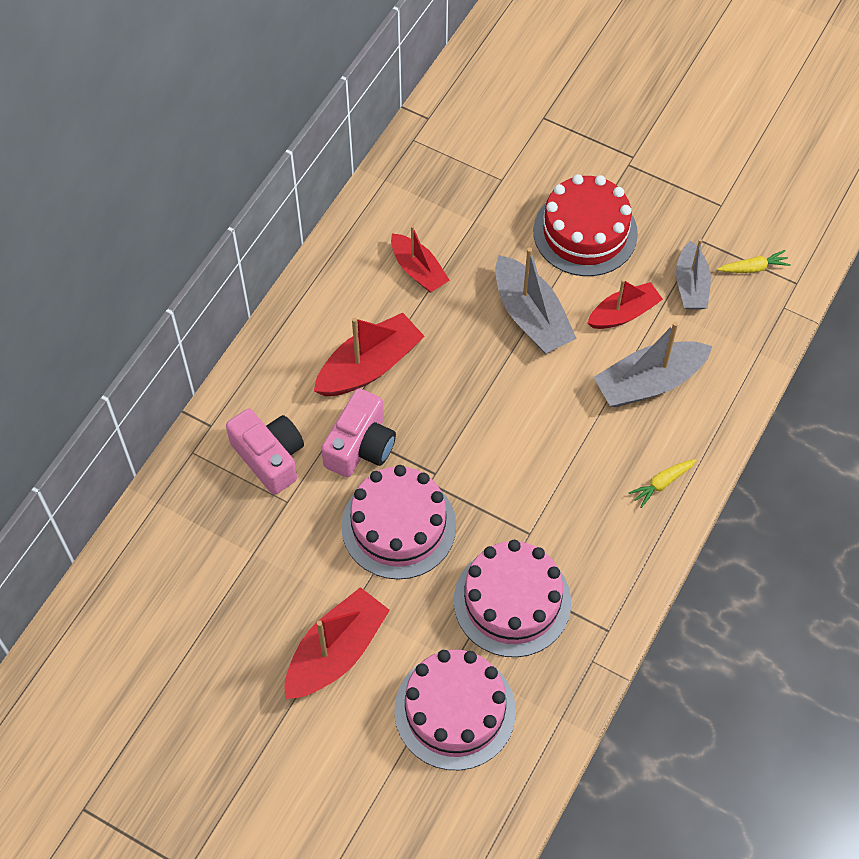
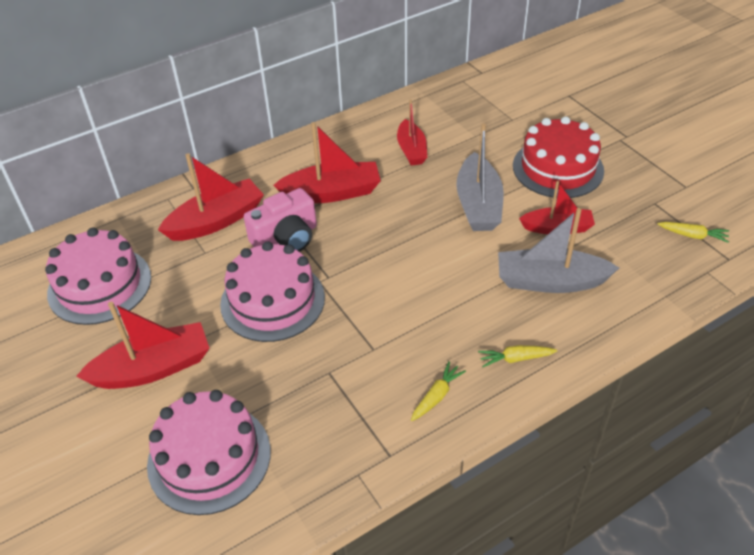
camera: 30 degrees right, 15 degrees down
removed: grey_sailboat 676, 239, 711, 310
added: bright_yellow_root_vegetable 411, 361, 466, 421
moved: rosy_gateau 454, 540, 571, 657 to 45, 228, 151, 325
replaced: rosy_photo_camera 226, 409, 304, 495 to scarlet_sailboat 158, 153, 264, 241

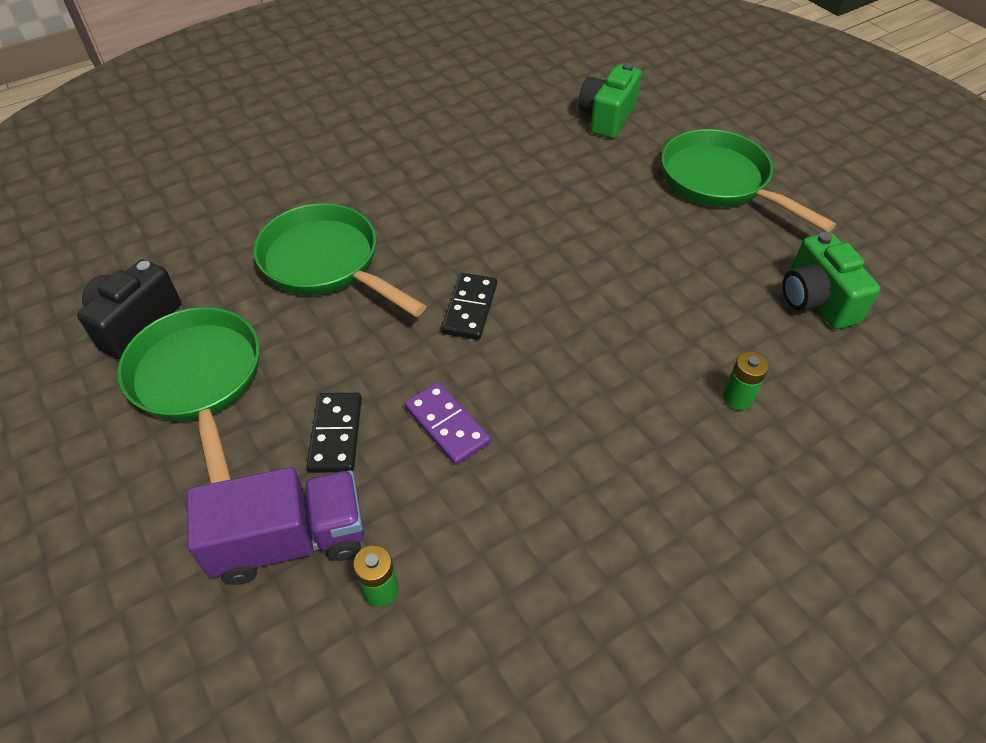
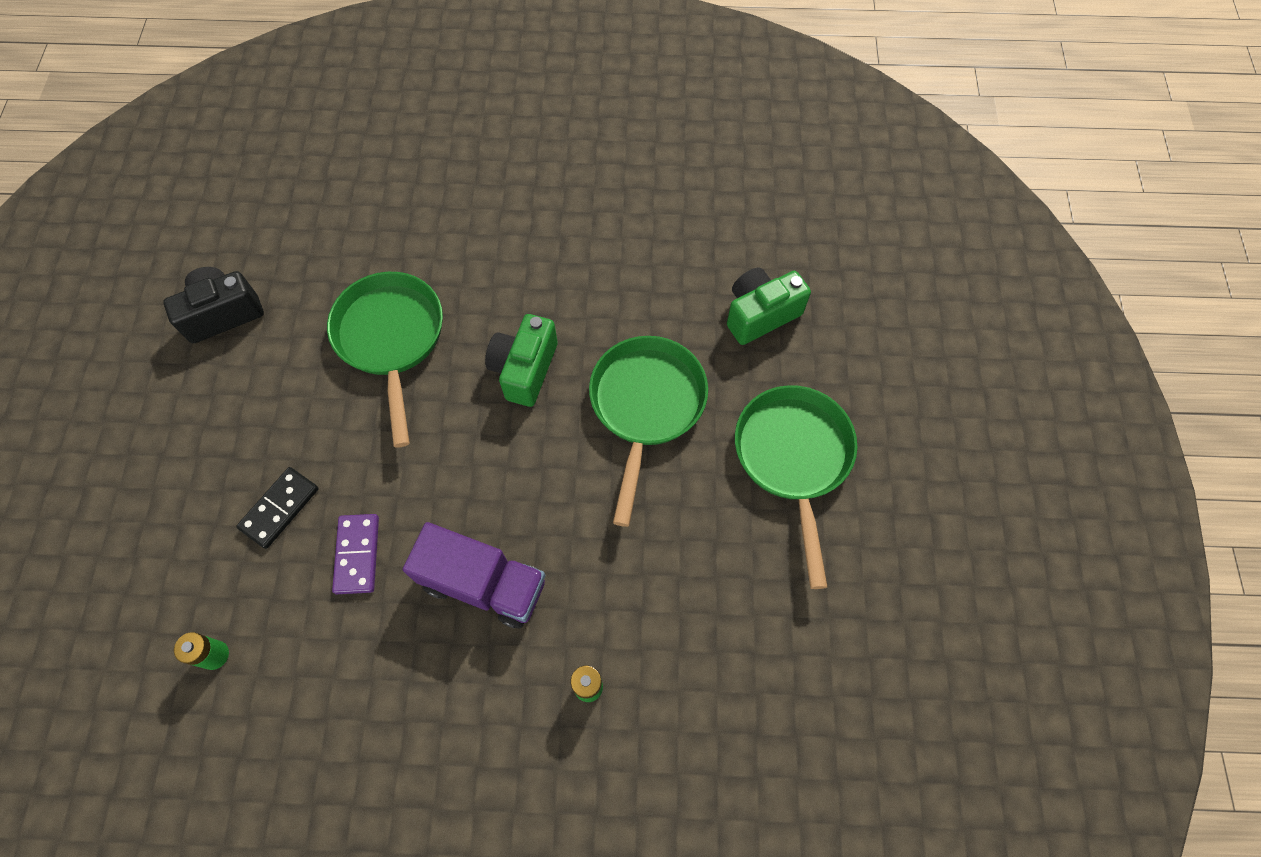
camera: 35 degrees right, 15 degrees up
removed: jet-black_domino_tile 441, 273, 497, 340
moved: emerald_photo_camera 783, 232, 880, 329 to 485, 314, 557, 407; emerald_skillet 117, 307, 260, 484 to 589, 336, 708, 527; royal_purple_lorry 187, 467, 364, 585 to 403, 522, 545, 629

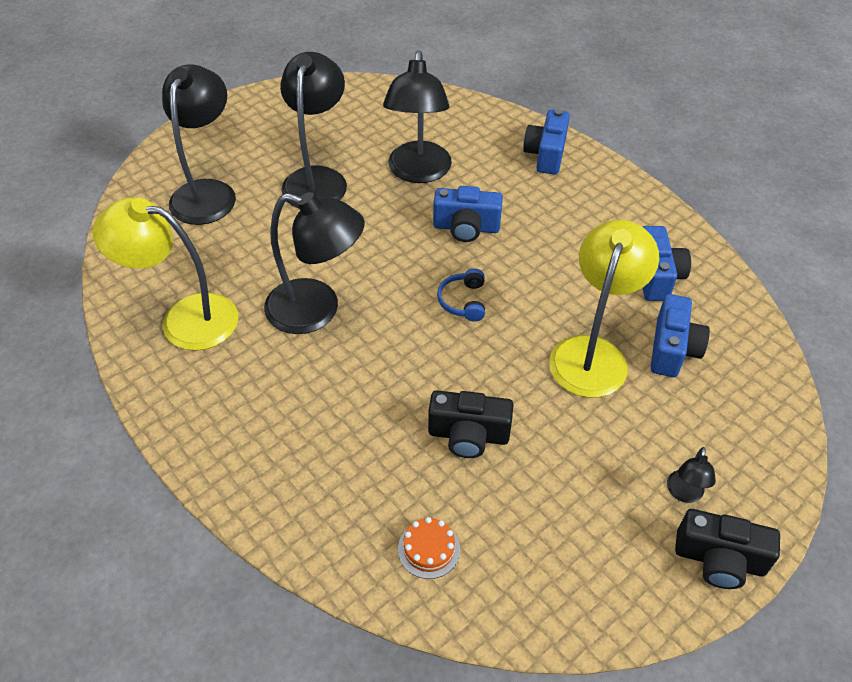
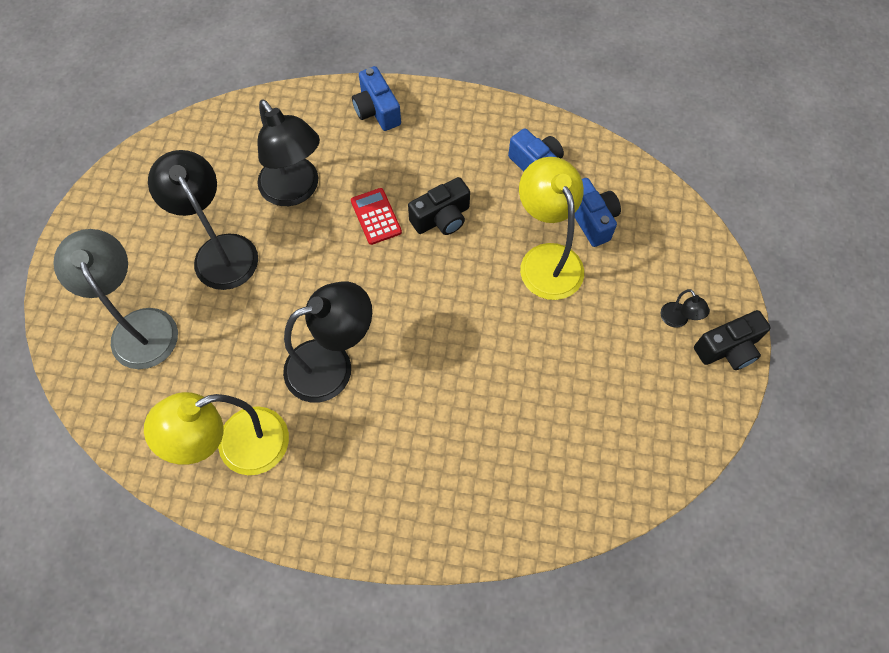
camera: 40 degrees left, 15 degrees up
removed: royal_blue_headphones 437, 268, 485, 321; orange-coloured_gateau 398, 517, 460, 579
moved: jet-black_photo_camera 428, 390, 514, 458 to 408, 177, 470, 235
replaced: royal_blue_photo_camera 433, 186, 503, 242 to scarlet_adding_machine 351, 188, 402, 245
recoloured: jet-black_desk_lamp 162, 64, 236, 225 to grey_desk_lamp 53, 229, 178, 369

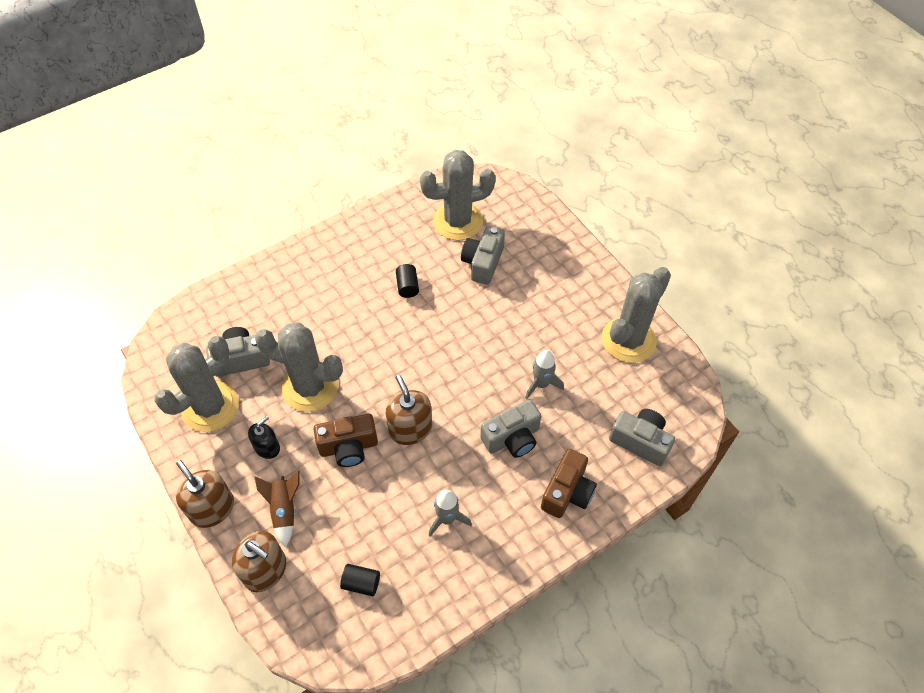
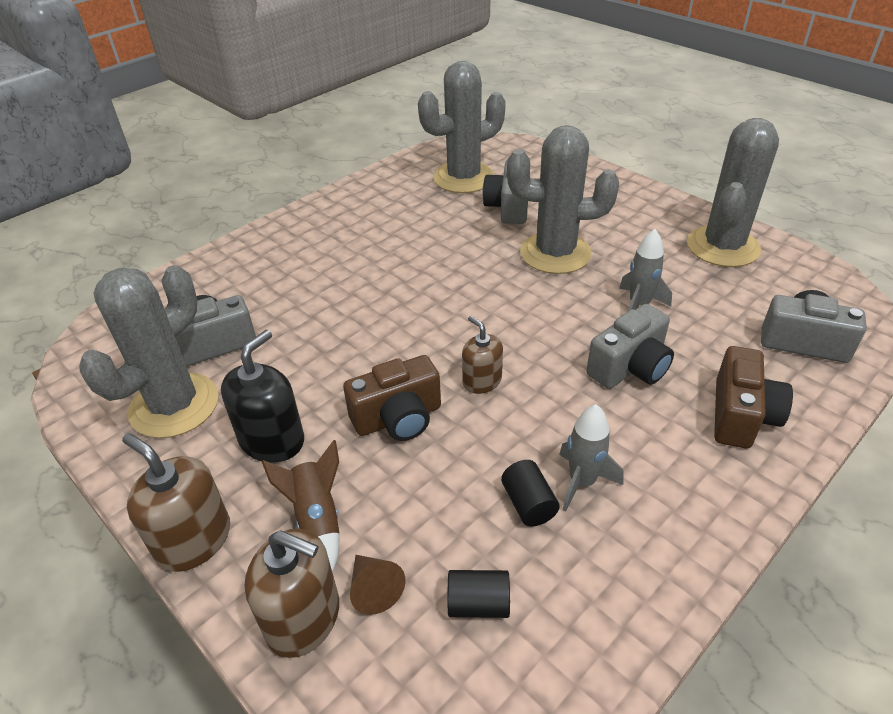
camera: 10 degrees left, 15 degrees down
added: brown_cone 350, 555, 406, 615
moved: jet-black_cylinder 396, 264, 419, 298 to 501, 460, 560, 527; grey_cactus 255, 323, 343, 412 to 507, 125, 619, 274
resized: brown_soap_dispenser 386, 375, 432, 445 = 462, 316, 503, 394 x0.64; jet-black_soap_dispenser 248, 416, 280, 459 = 221, 330, 304, 462 x1.56

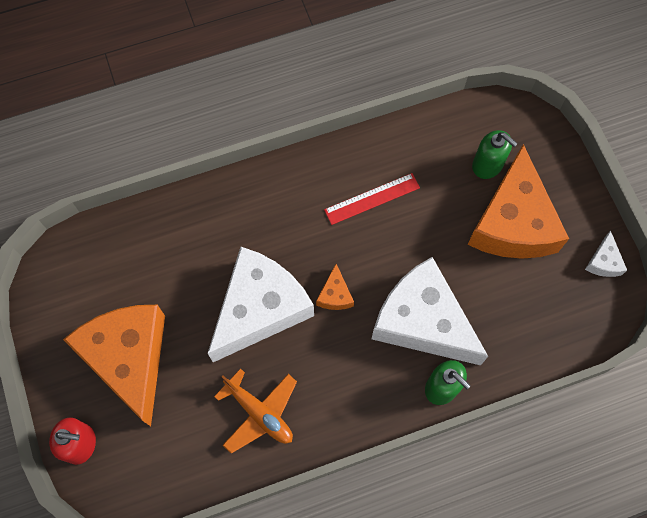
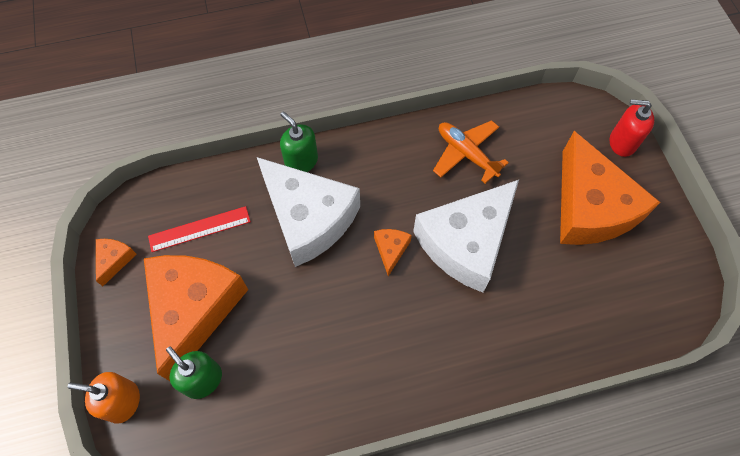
camera: 175 degrees left, 5 degrees down
added: orange-coloured_soap_dispenser 68, 372, 140, 424
moved: scarlet_straightedge 324, 173, 420, 225 to 148, 206, 251, 252
recoloured: snow-white_cheese_wedge 585, 231, 627, 277 to orange-coloured_cheese_wedge 96, 239, 137, 286

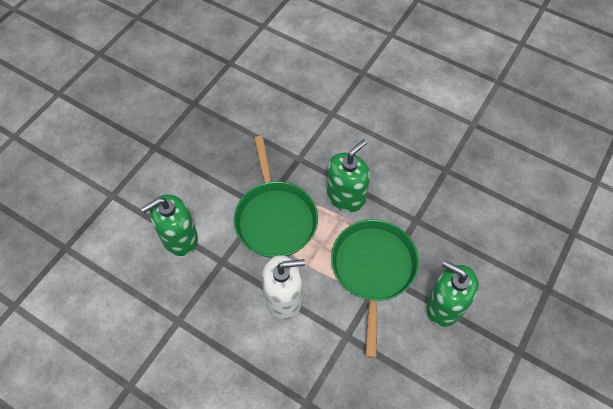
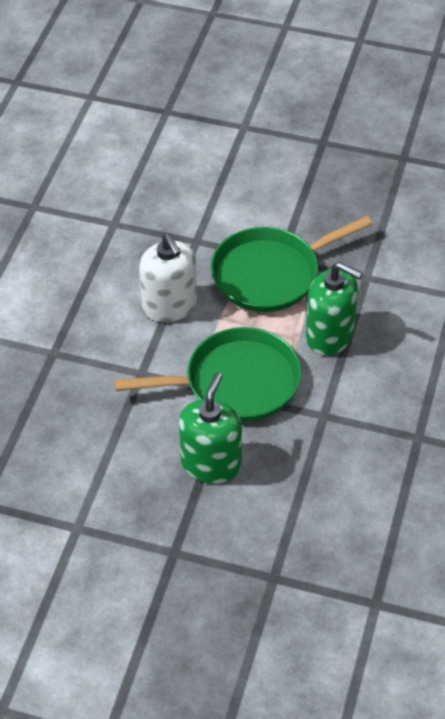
camera: 75 degrees right, 10 degrees down
removed: emerald_soap_dispenser 141, 194, 198, 256

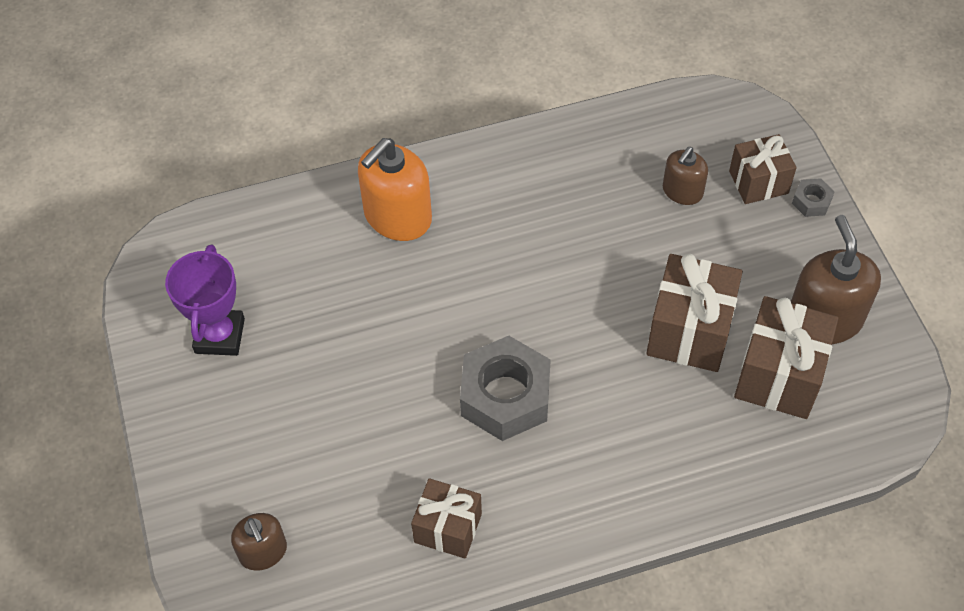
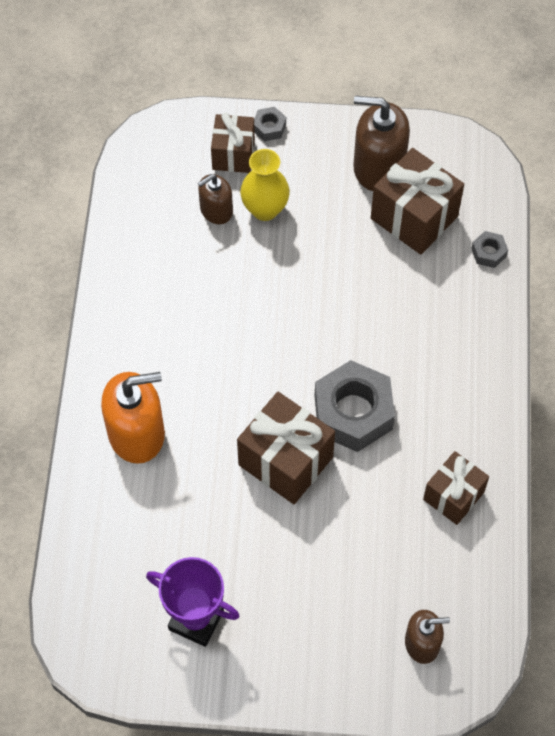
camera: 70 degrees left, 5 degrees up
added: bright_yellow_vase 240, 149, 290, 221; grey_hexagon_nut 471, 231, 508, 268
moved: brown_present 646, 254, 743, 372 to 237, 392, 335, 504
turned: orange-coloured_soap_dispenser 358, 138, 432, 241 = 101, 372, 165, 464 75 degrees counterclockwise; brown_soap_dispenser 663, 147, 708, 205 = 198, 174, 233, 224 90 degrees clockwise

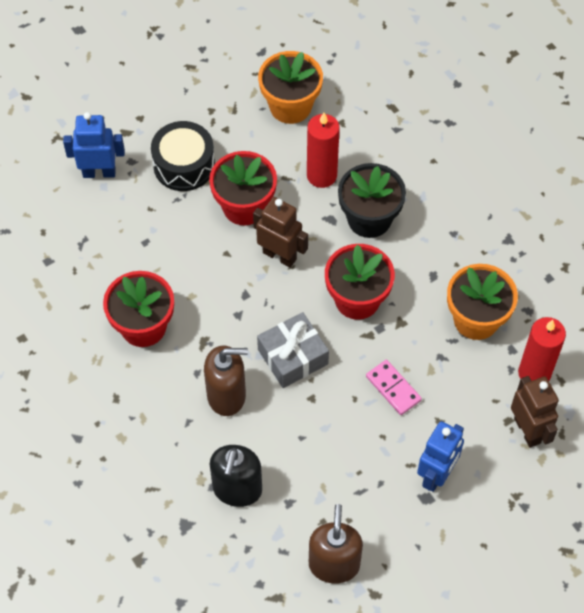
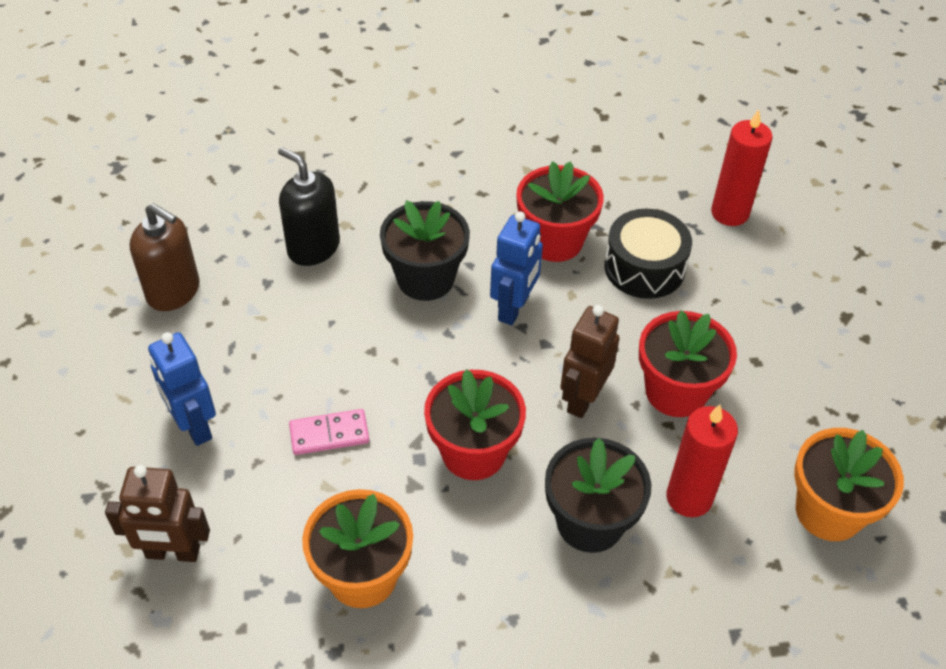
camera: 115 degrees right, 10 degrees down
removed: grey_present 257, 312, 329, 388
moved: royal_blue_robot 63, 112, 125, 178 to 490, 211, 543, 325; jet-black_toy_drum 151, 121, 215, 191 to 604, 209, 692, 299; scarlet_candle 518, 317, 566, 381 to 711, 109, 773, 226
replaced: brown_soap_dispenser 204, 346, 248, 416 to jet-black_flower_pot 380, 200, 470, 301
turned: brown_robot 253, 197, 308, 268 = 560, 305, 620, 418 150 degrees clockwise

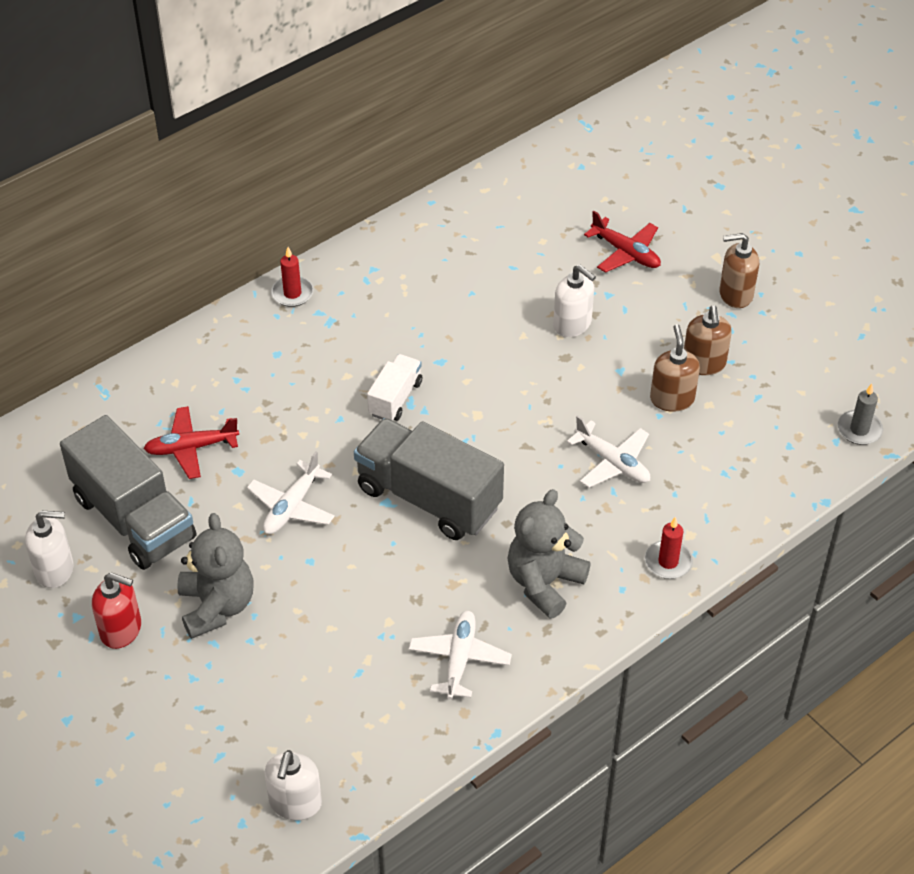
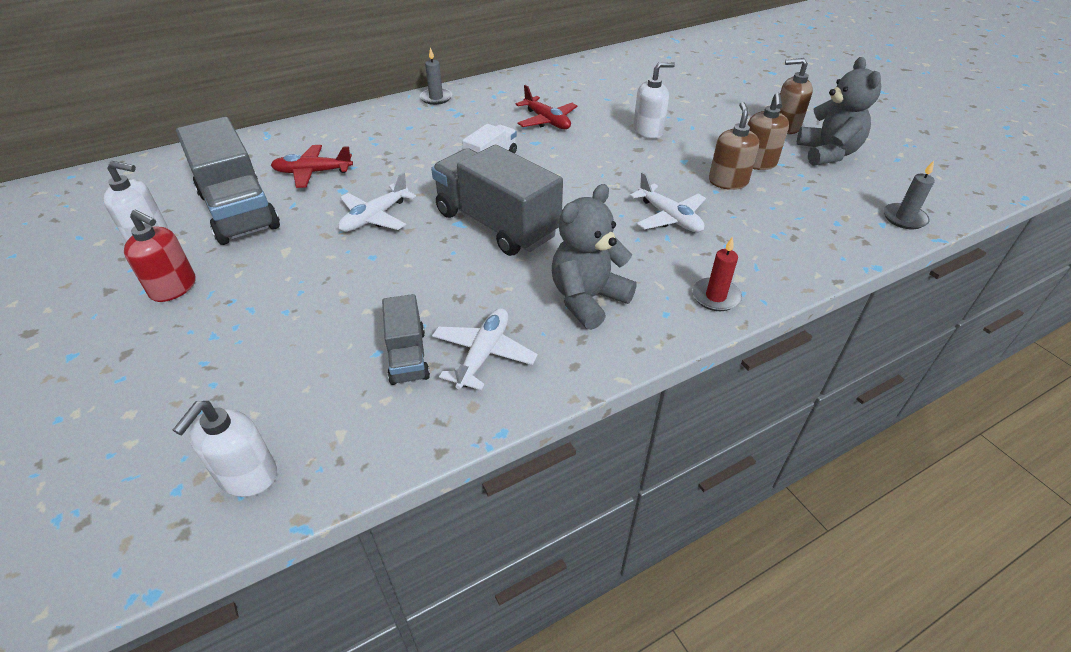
camera: 10 degrees right, 5 degrees down
added: grey_lorry 382, 294, 430, 385
moved: scarlet_toy_plane 584, 211, 661, 273 to 516, 85, 578, 129; grey_teddy_bear 177, 513, 253, 639 to 797, 57, 881, 166
recoloured: scarlet_candle 271, 247, 314, 307 to grey_candle 420, 47, 452, 105
turned: snow-white_soap_dispenser 553, 265, 596, 337 = 633, 62, 675, 139 75 degrees counterclockwise

